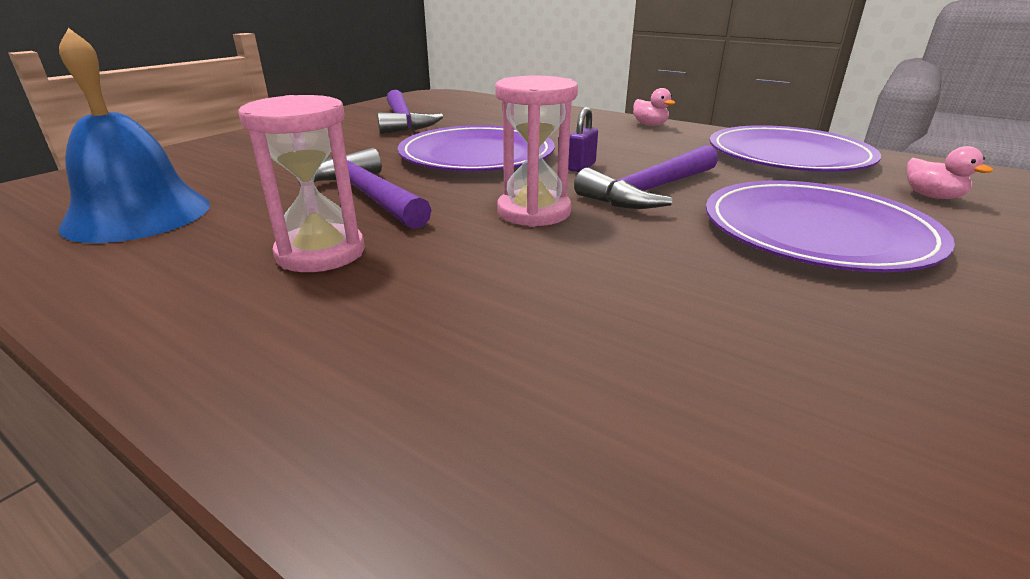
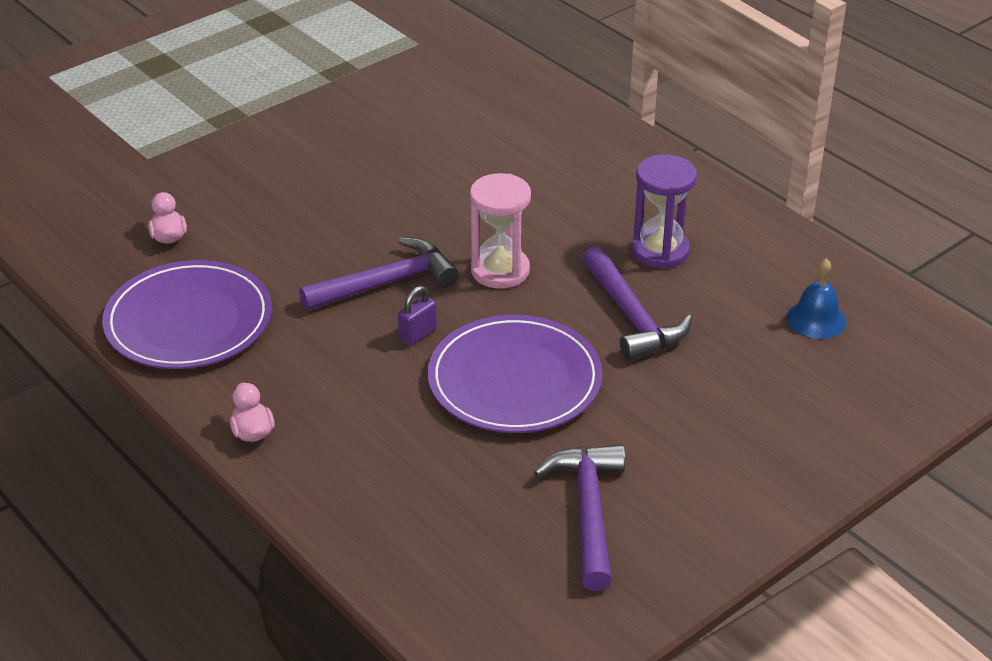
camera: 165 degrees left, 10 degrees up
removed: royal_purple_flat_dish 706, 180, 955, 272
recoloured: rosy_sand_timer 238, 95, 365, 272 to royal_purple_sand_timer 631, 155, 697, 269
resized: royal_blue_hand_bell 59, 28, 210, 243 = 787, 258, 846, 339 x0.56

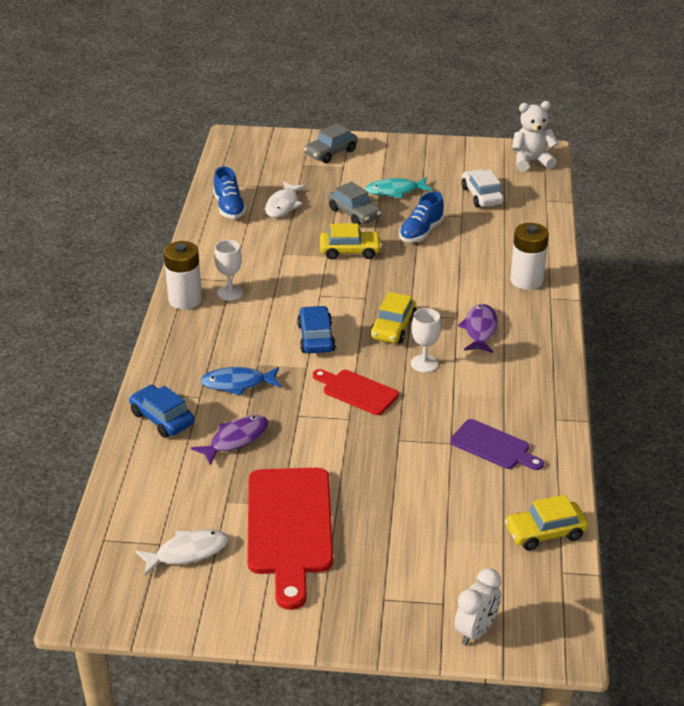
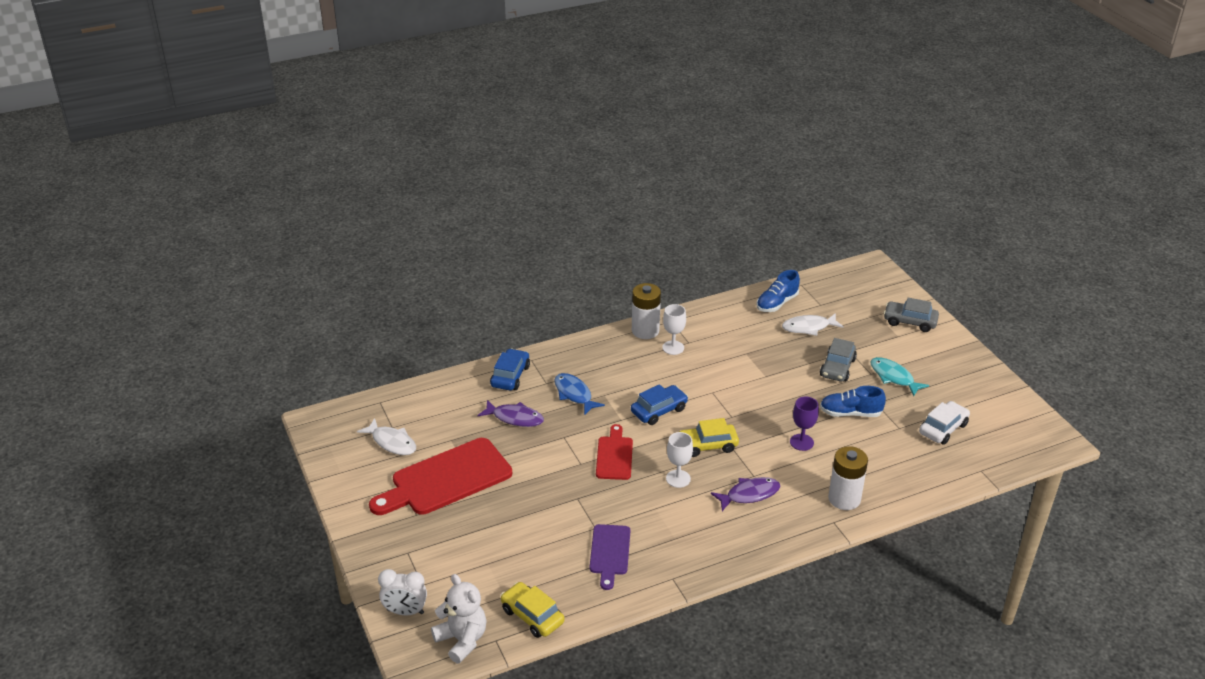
camera: 60 degrees right, 0 degrees up
removed: bright_yellow_automobile 320, 223, 382, 259
added: royal_purple_chalice 790, 397, 819, 451
moved: snow-white_teddy_bear 512, 101, 559, 172 to 431, 574, 487, 663

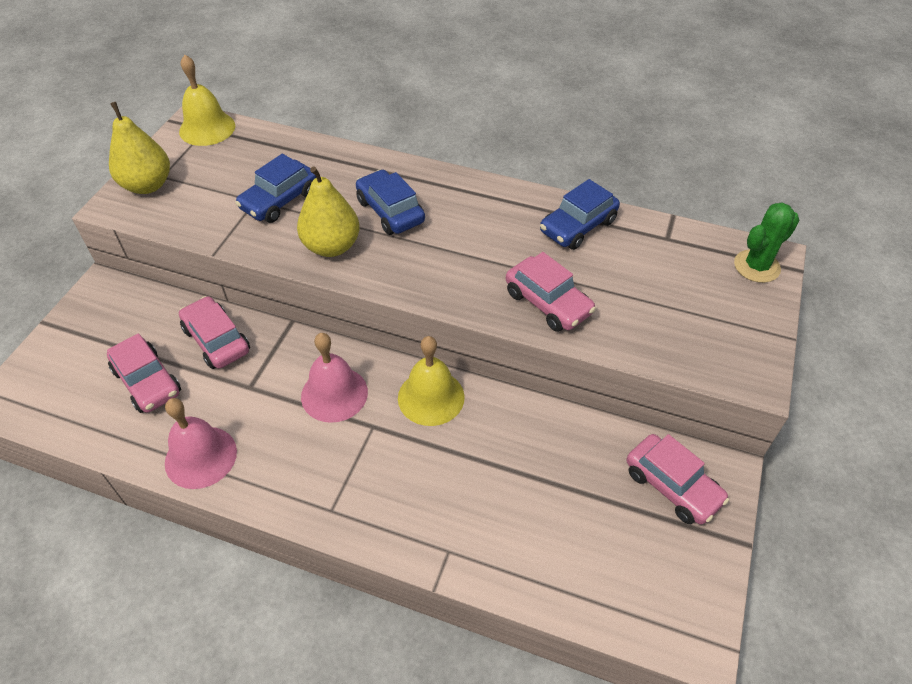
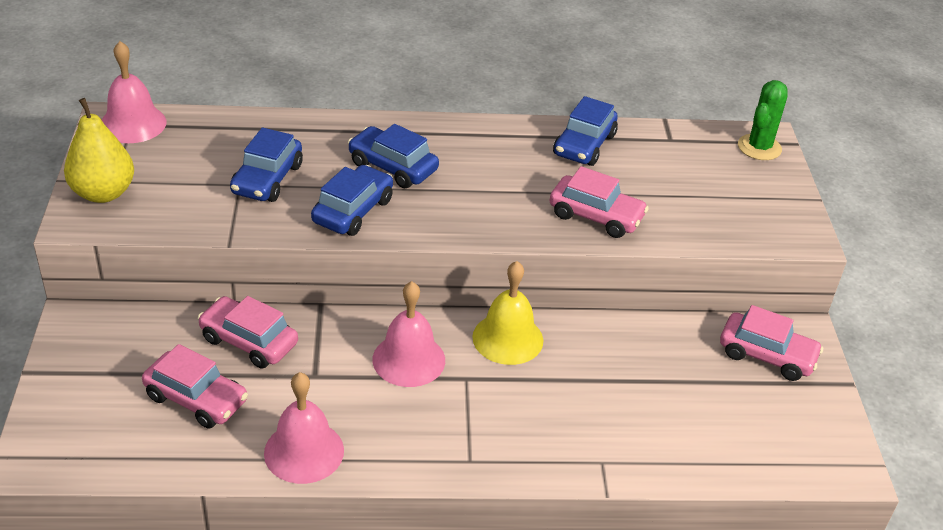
camera: 25 degrees left, 10 degrees down
replaced: bright_yellow_pear_fruit 297, 166, 360, 257 to royal_blue_automobile 311, 165, 393, 236
recoloured: bright_yellow_hand_bell 179, 55, 235, 146 to rosy_hand_bell 102, 41, 166, 143

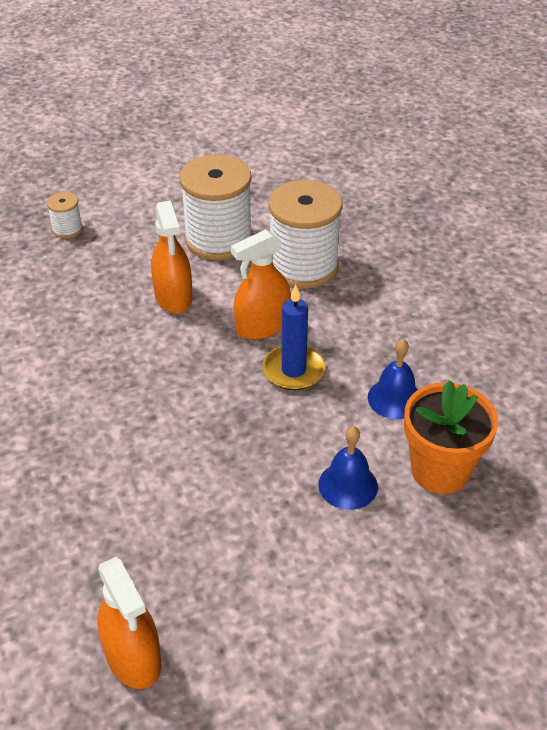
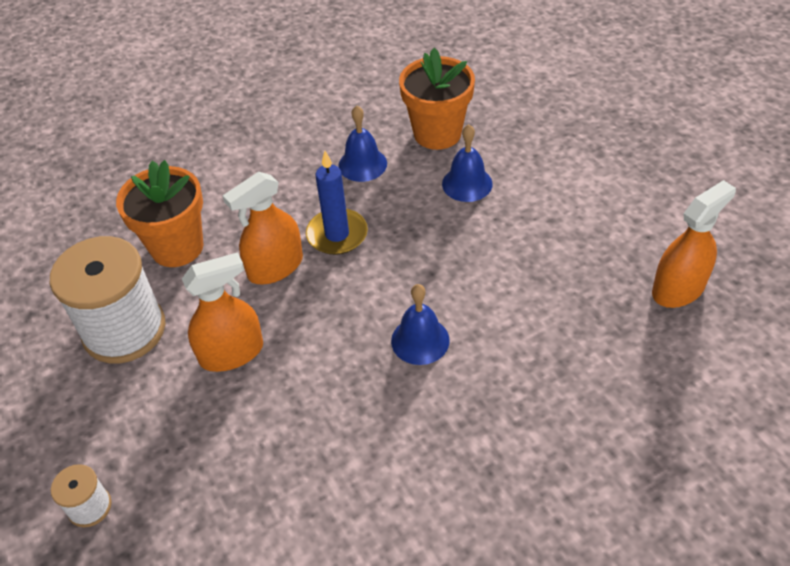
camera: 95 degrees left, 5 degrees up
added: royal_blue_hand_bell 391, 284, 450, 365
replaced: snow-white_bobbin 268, 180, 342, 288 to orange-coloured_flower_pot 116, 160, 203, 267
turned: orange-coloured_spray_cleaner 231, 229, 291, 340 = 223, 172, 303, 284 90 degrees clockwise

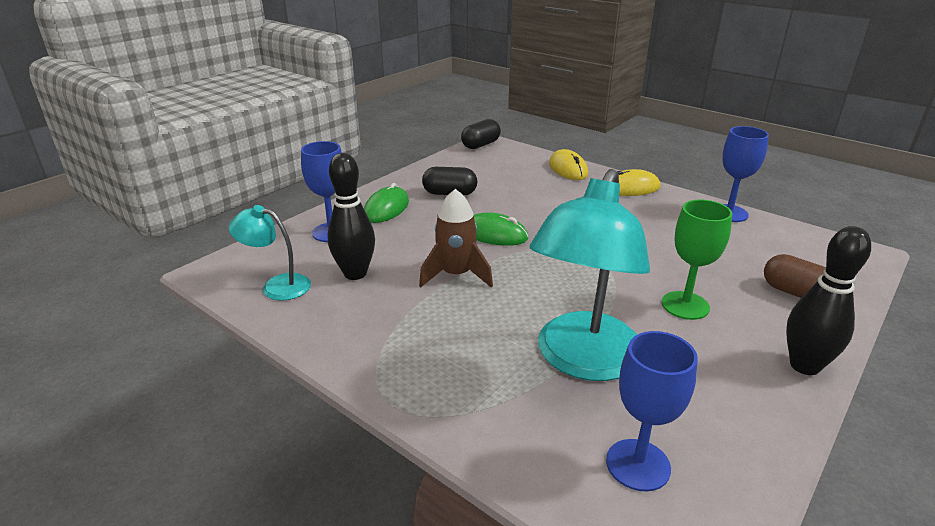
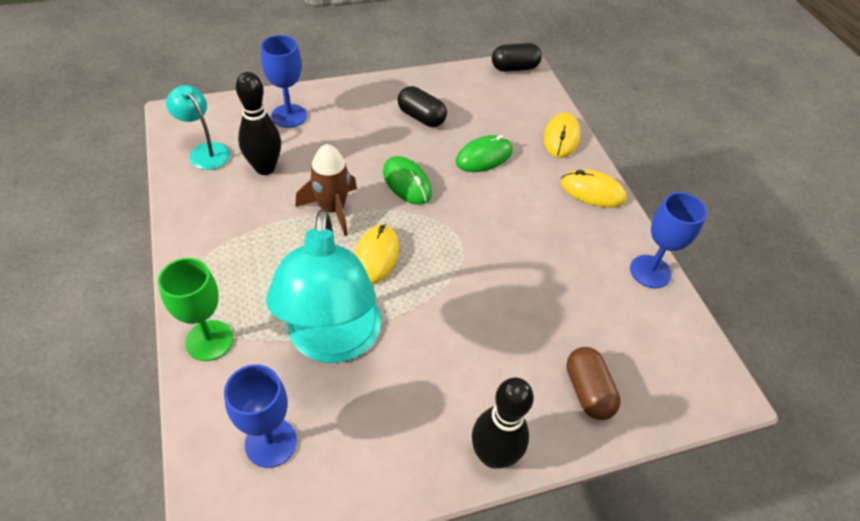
camera: 30 degrees right, 20 degrees up
added: bright_yellow_computer_mouse 354, 224, 399, 284
moved: emerald_computer_mouse 364, 183, 409, 223 to 456, 135, 513, 172; emerald_chalice 662, 199, 732, 320 to 158, 258, 233, 361
turned: turquoise_desk_lamp 530, 169, 650, 381 = 266, 209, 381, 363 60 degrees counterclockwise

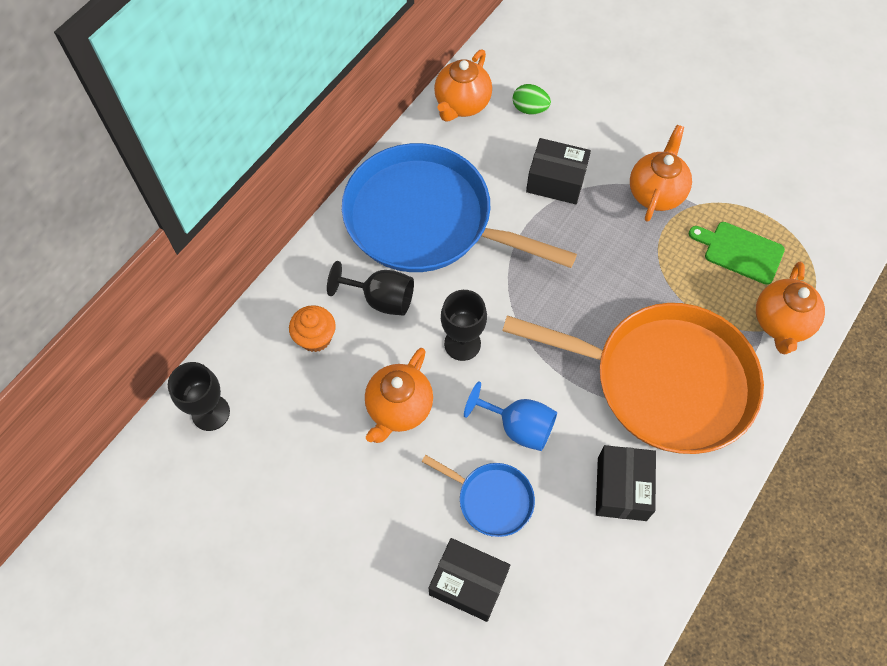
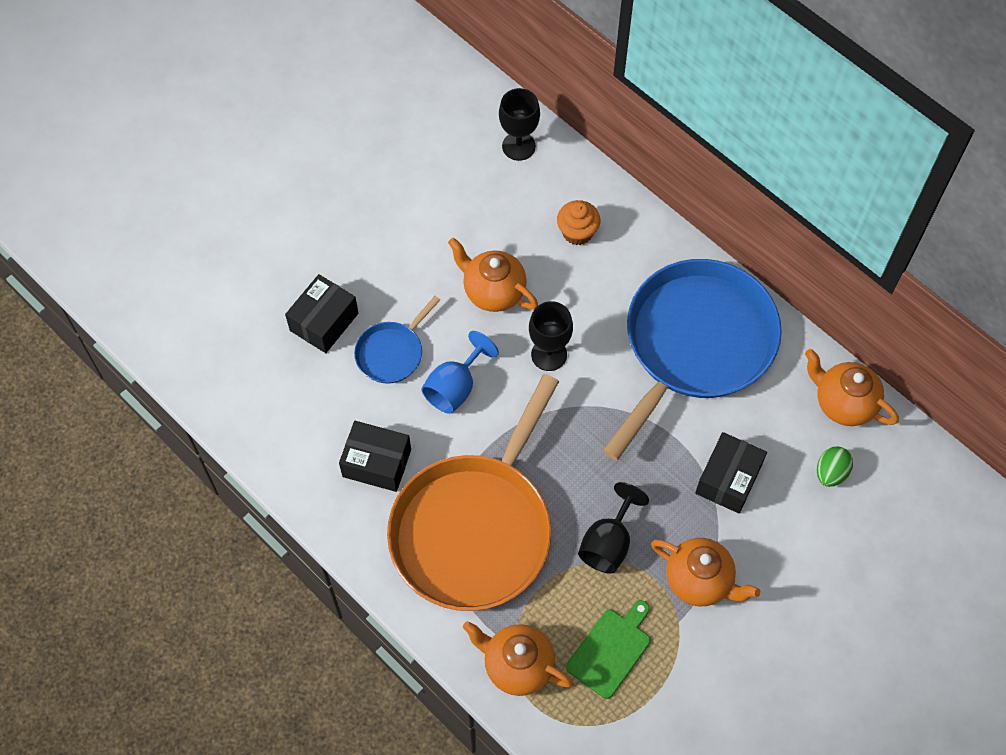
camera: 100 degrees right, 0 degrees up
moved: jet-black_chalice 327, 261, 414, 316 to 578, 482, 649, 574

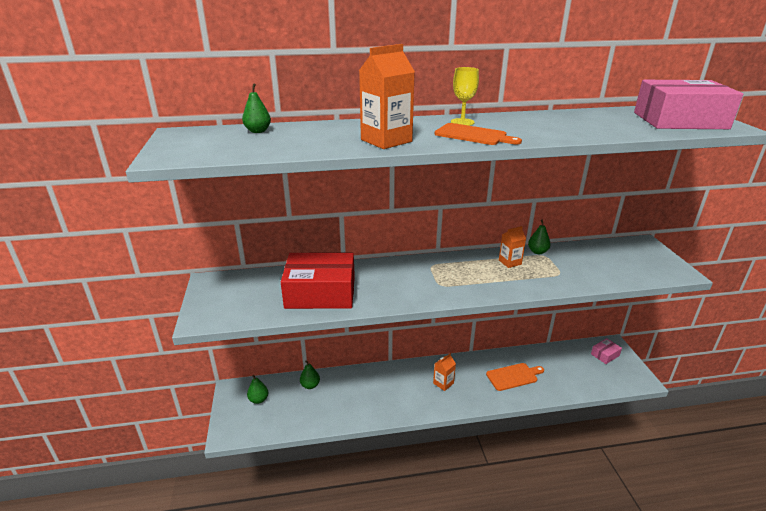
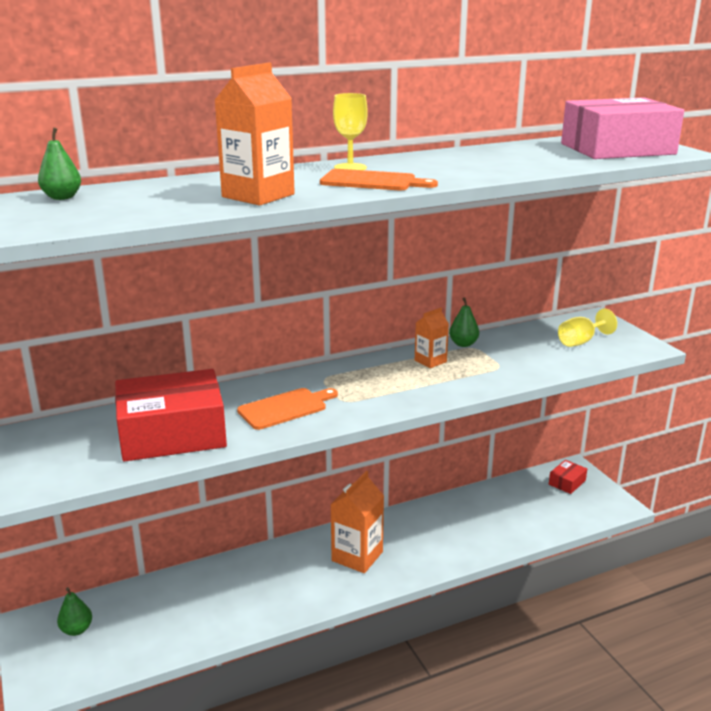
camera: 15 degrees left, 5 degrees down
removed: emerald_pear_fruit 300, 360, 320, 389
added: bright_yellow_chalice 558, 309, 617, 347
moved: orange-coloured_bread_board 486, 363, 544, 391 to 237, 388, 338, 430
recoloured: rosy_package 591, 338, 622, 364 to scarlet_package 549, 460, 587, 494
resized: orange-coloured_milk_carton 433, 353, 456, 391 = 330, 471, 384, 573 x1.73

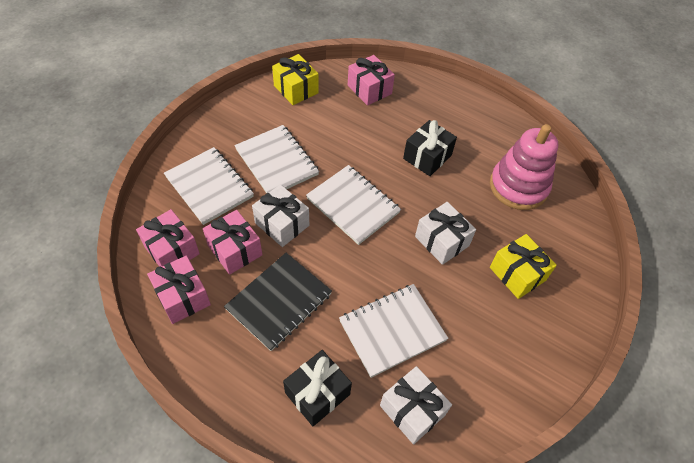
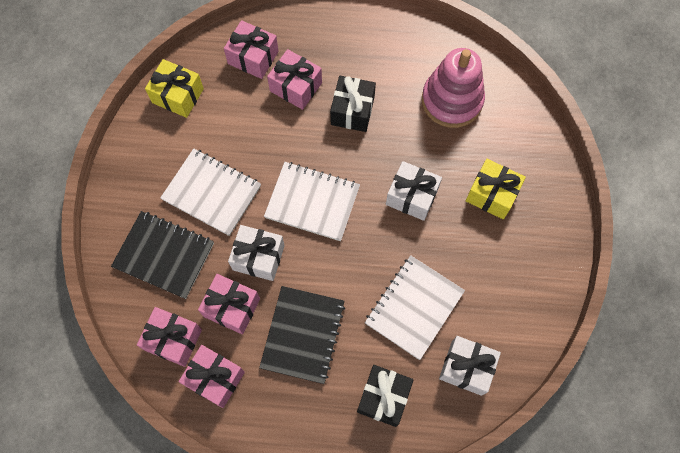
camera: 25 degrees left, 15 degrees up
added: rosy_present 267, 49, 322, 110
recoloured: snow-white_notebook 164, 147, 254, 225 to jet-black_notebook 111, 211, 214, 299

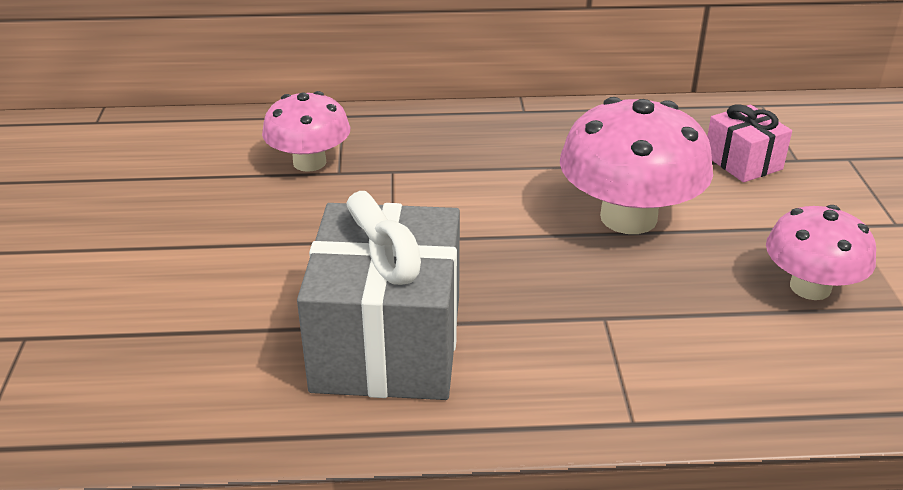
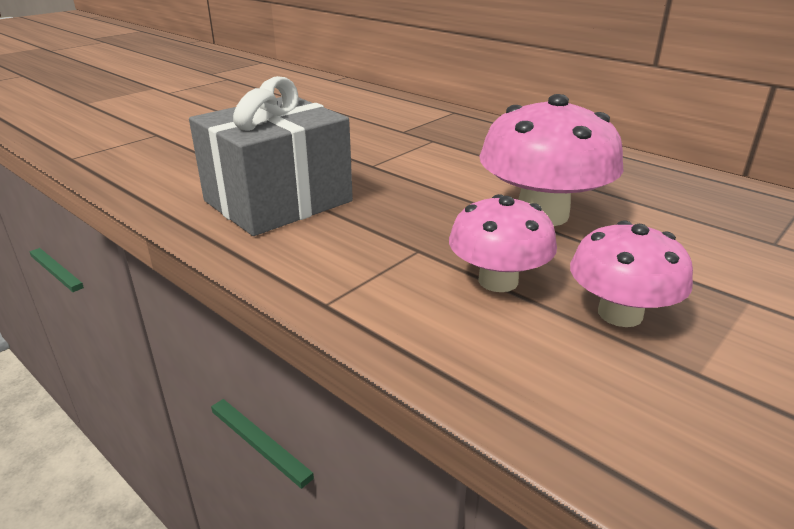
camera: 45 degrees right, 5 degrees down
removed: rosy_present 707, 104, 792, 183
moved: rosy_toadstool 262, 91, 350, 172 to 449, 194, 557, 292

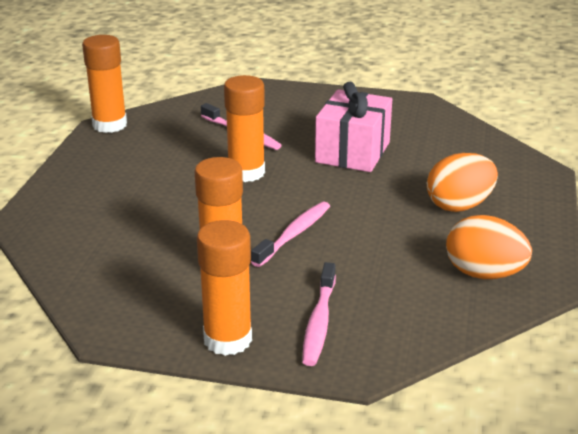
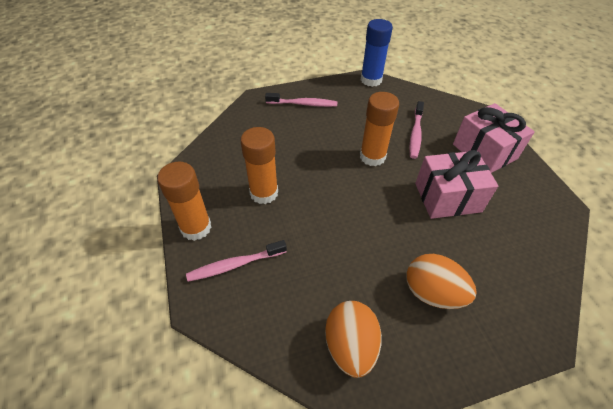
camera: 60 degrees right, 20 degrees up
added: rosy_present 453, 103, 535, 173
moved: rosy_toothbrush 251, 202, 330, 267 to 265, 93, 337, 107
recoloured: orange-coloured_glue 82, 35, 127, 133 to royal_blue_glue 361, 19, 393, 87

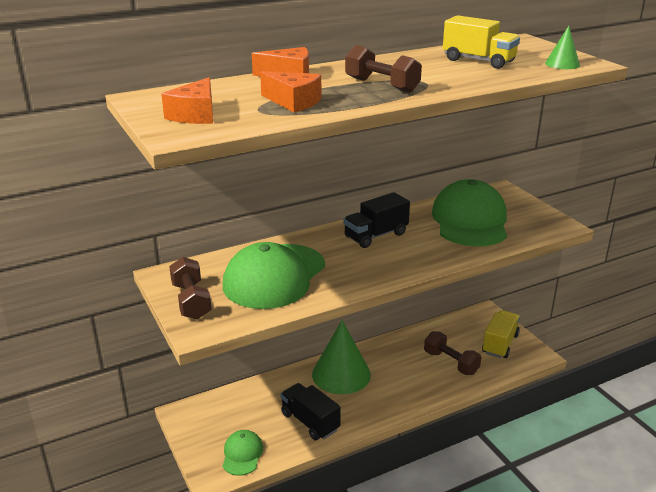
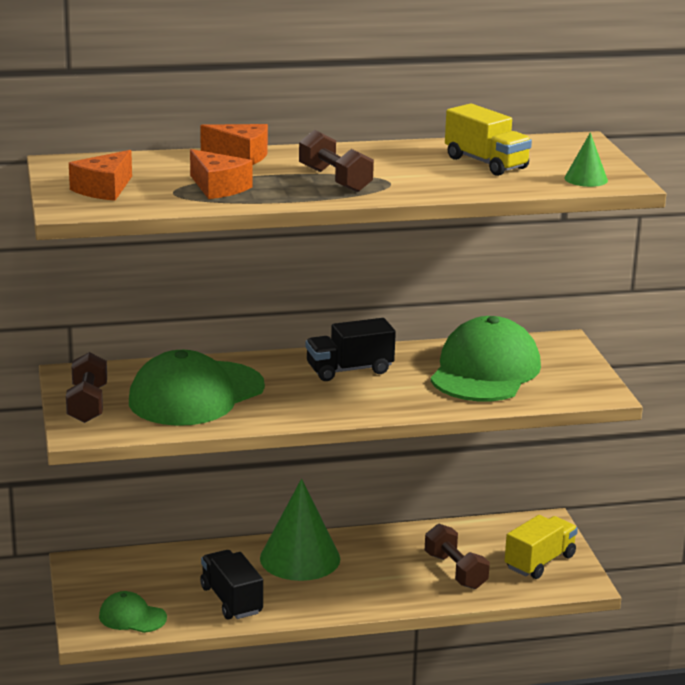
camera: 15 degrees right, 5 degrees down
turned: emerald_baseball_cap 223, 430, 263, 476 = 99, 591, 167, 633 90 degrees counterclockwise

